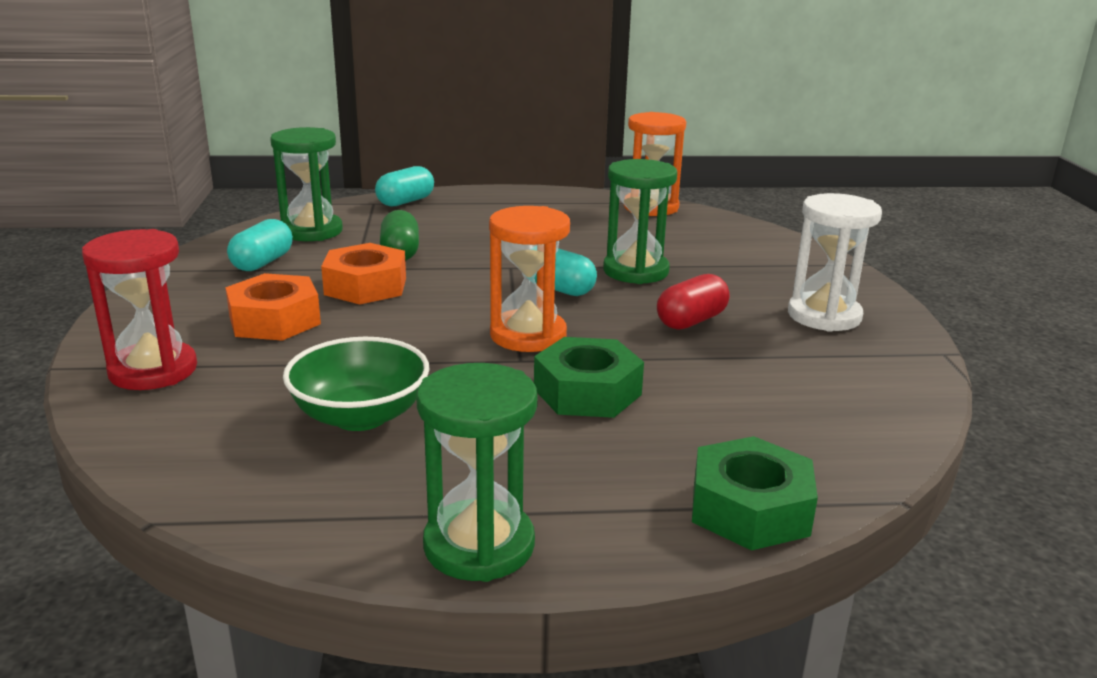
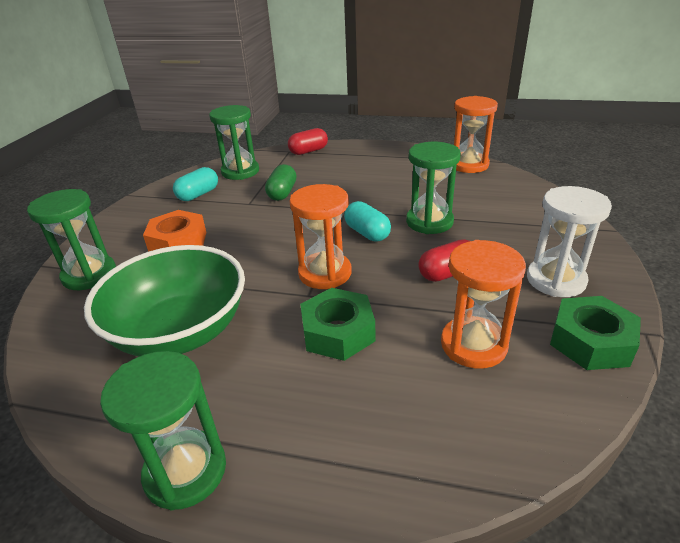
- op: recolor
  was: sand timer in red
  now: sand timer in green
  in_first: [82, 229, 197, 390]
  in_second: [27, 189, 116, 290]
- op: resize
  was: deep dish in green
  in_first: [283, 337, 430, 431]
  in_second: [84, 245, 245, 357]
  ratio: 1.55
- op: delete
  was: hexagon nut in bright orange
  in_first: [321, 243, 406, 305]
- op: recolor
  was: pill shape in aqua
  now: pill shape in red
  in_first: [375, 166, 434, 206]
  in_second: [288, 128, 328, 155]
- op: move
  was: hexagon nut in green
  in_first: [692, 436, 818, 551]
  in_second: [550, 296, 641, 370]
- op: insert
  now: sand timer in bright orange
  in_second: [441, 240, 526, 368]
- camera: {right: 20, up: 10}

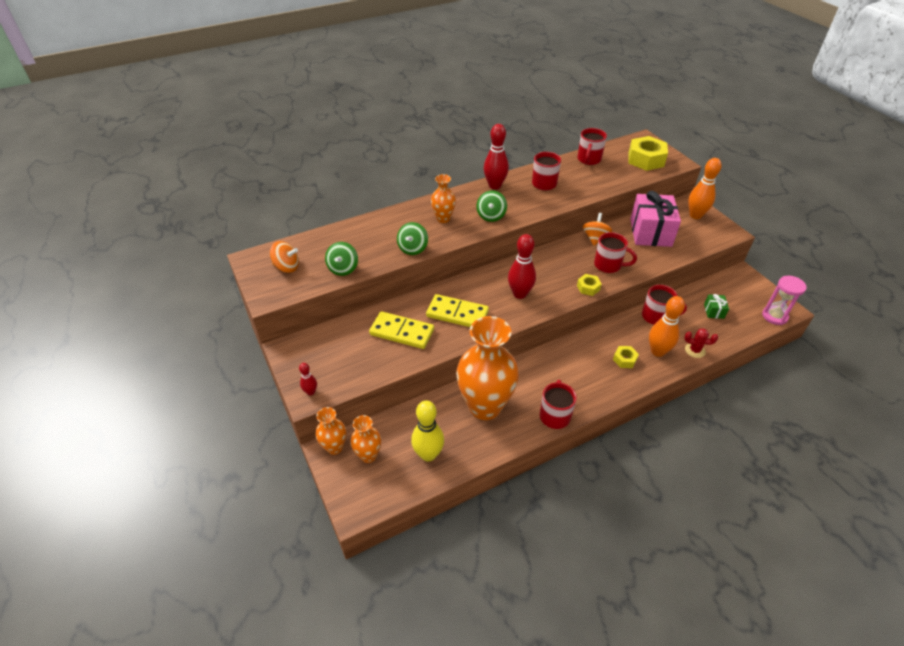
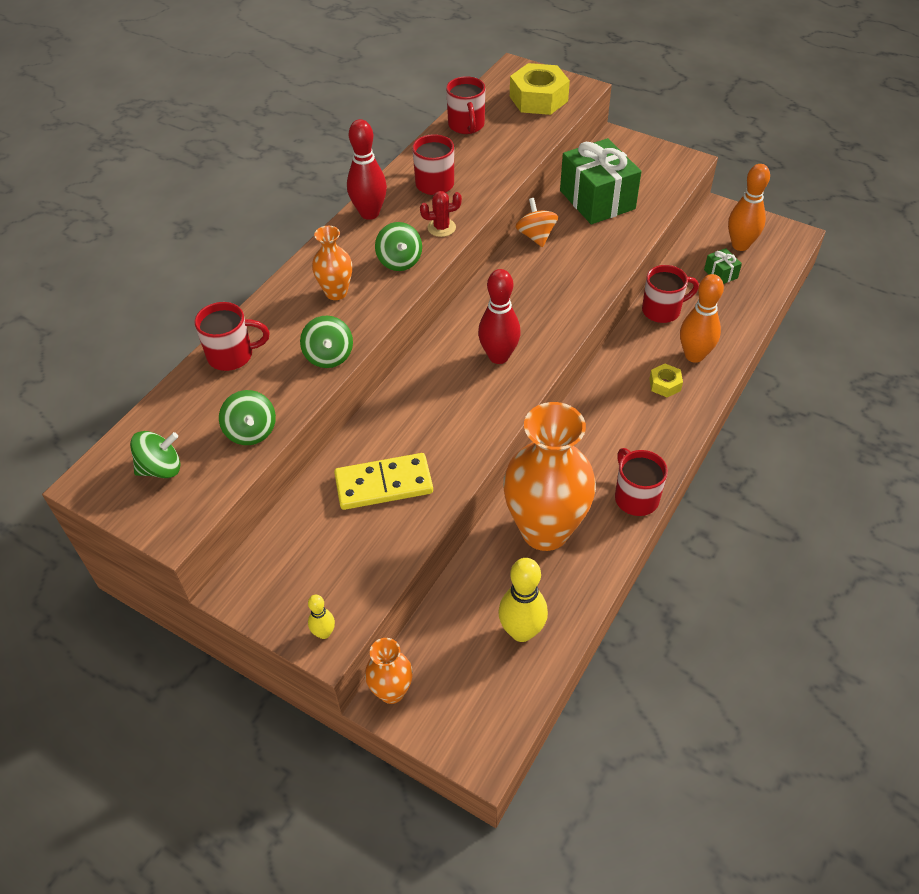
- op: recolor
  was: spinning top in bright orange
  now: spinning top in green
  in_first: [270, 241, 299, 273]
  in_second: [130, 431, 181, 478]
- op: recolor
  was: tenpin in red
  now: tenpin in yellow
  in_first: [299, 363, 317, 395]
  in_second: [308, 595, 335, 639]
- op: delete
  was: vase in bright orange
  in_first: [350, 415, 381, 463]
- op: delete
  was: domino in yellow
  in_first: [426, 294, 489, 327]
- op: delete
  was: hexagon nut in yellow
  in_first: [577, 274, 602, 296]
- op: move
  was: coffee mug in red
  in_first: [594, 232, 637, 273]
  in_second: [194, 302, 270, 371]
- op: recolor
  was: gift in pink
  now: gift in green
  in_first: [630, 191, 681, 247]
  in_second: [560, 138, 641, 224]
- op: move
  was: cactus in red
  in_first: [685, 328, 718, 358]
  in_second: [420, 191, 462, 237]
- op: move
  was: tenpin in bright orange
  in_first: [688, 158, 722, 219]
  in_second: [728, 164, 770, 251]
- op: delete
  was: sand timer in pink
  in_first: [762, 276, 807, 325]
- camera: {right: -30, up: 5}

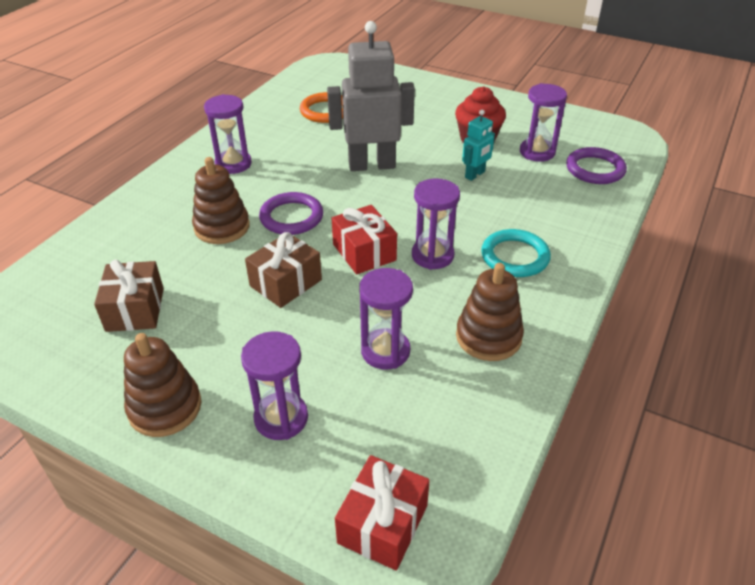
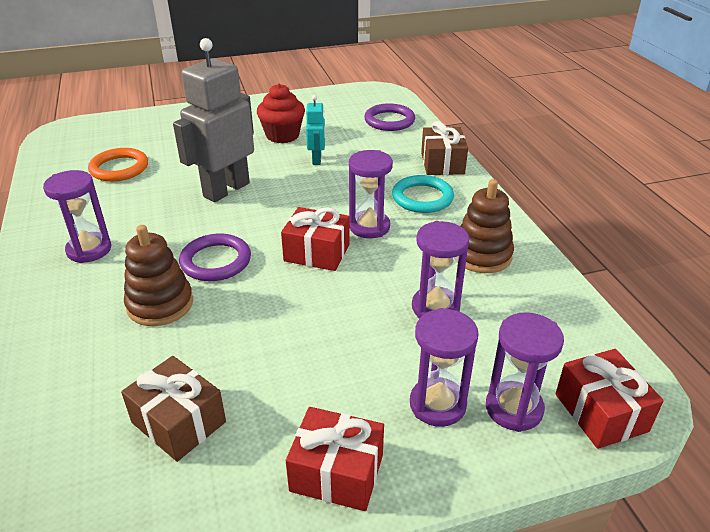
- op: replace
  was: stacking rings in dark brown
  now: gift in red
  in_first: [124, 333, 201, 437]
  in_second: [286, 407, 384, 511]
- op: move
  was: gift in dark brown
  in_first: [245, 232, 322, 308]
  in_second: [421, 121, 468, 175]
- op: move
  was: sand timer in purple
  in_first: [520, 83, 567, 162]
  in_second: [486, 312, 564, 432]
- camera: {right: -45, up: -5}

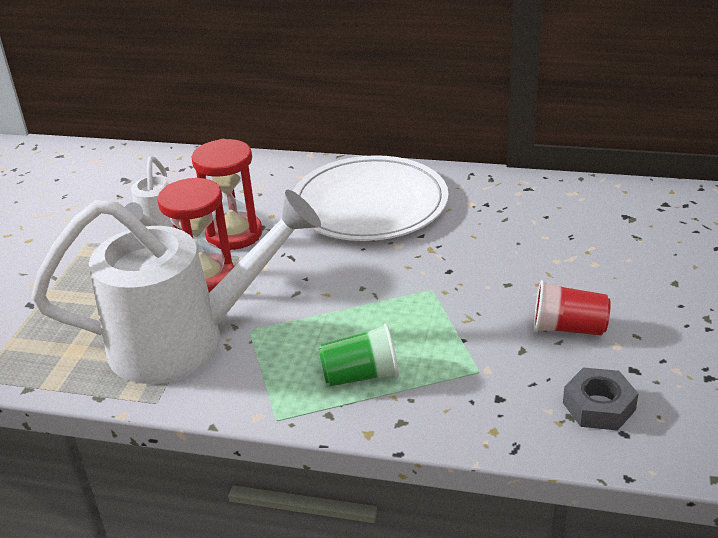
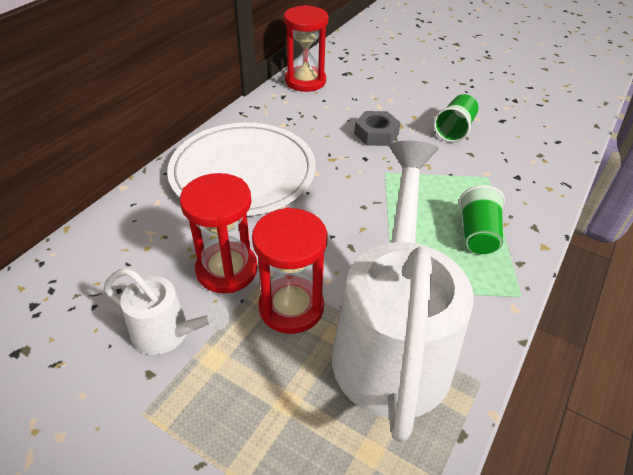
- op: recolor
  was: tumbler in red
  now: tumbler in green
  in_first: [534, 280, 611, 336]
  in_second: [434, 94, 479, 142]
- op: move
  was: hexagon nut in ash-grey
  in_first: [563, 368, 639, 431]
  in_second: [354, 111, 401, 146]
- op: insert
  now: sand timer in red
  in_second: [284, 5, 329, 92]
- camera: {right: -75, up: 10}

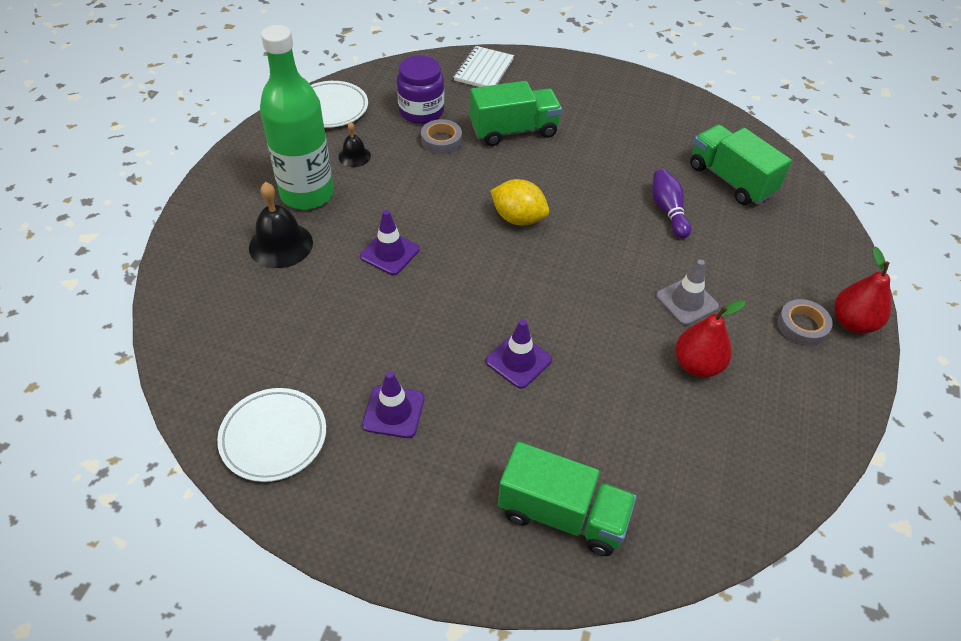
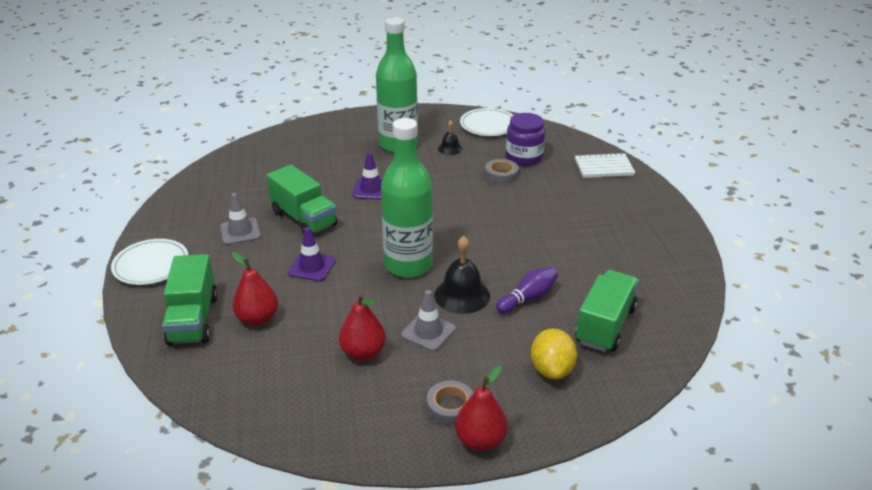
- op: move
  was: plate in snow-white
  in_first: [217, 388, 326, 482]
  in_second: [111, 239, 188, 285]
- op: move
  was: school bell in black
  in_first: [249, 182, 313, 268]
  in_second: [434, 236, 490, 314]
- op: recolor
  was: road cone in purple
  now: road cone in ash-grey
  in_first: [362, 371, 424, 438]
  in_second: [220, 193, 261, 245]
- op: move
  was: toy truck in green
  in_first: [470, 81, 562, 146]
  in_second: [266, 165, 337, 234]
- op: move
  was: citrus fruit in yellow
  in_first: [490, 179, 549, 225]
  in_second: [531, 328, 577, 379]
- op: insert
  now: pear fruit in red
  in_second: [232, 252, 278, 325]
- op: insert
  now: flask in green
  in_second: [381, 118, 433, 278]
- camera: {right: 65, up: -15}

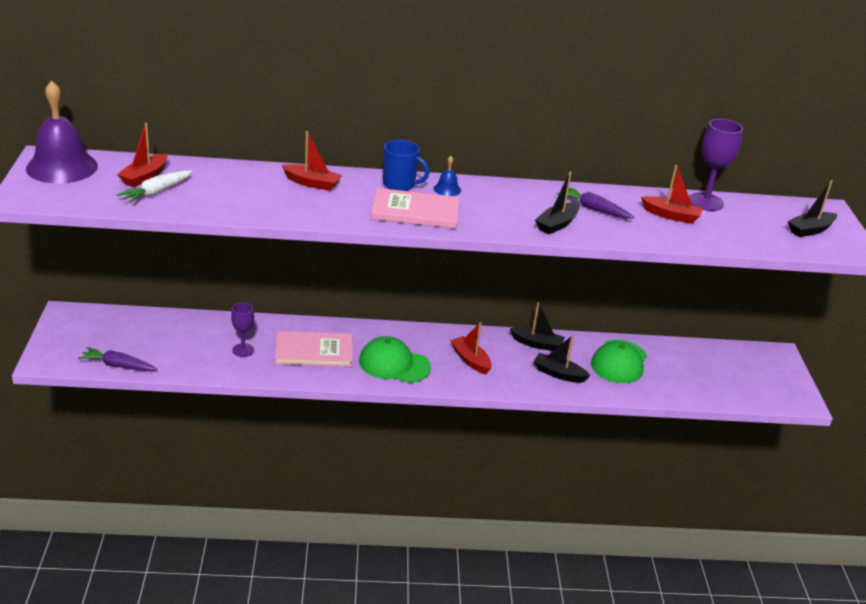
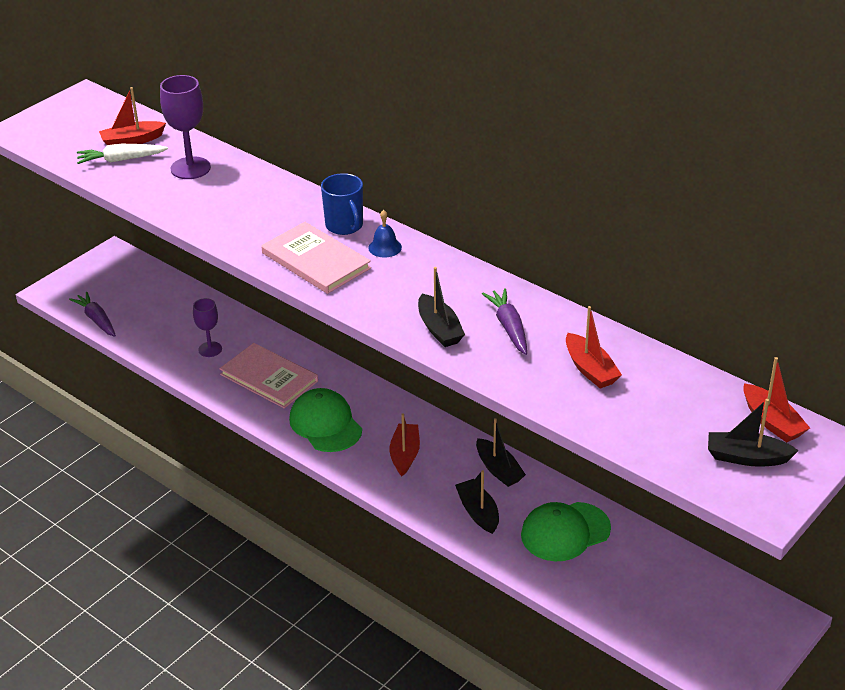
- op: delete
  was: school bell in purple
  in_first: [26, 80, 98, 184]
- op: move
  was: sailboat in red
  in_first: [282, 131, 342, 191]
  in_second: [743, 357, 810, 443]
- op: rotate
  was: sailboat in black
  in_first: [535, 172, 580, 234]
  in_second: [418, 267, 465, 347]
  clockwise: -105
- op: move
  was: chalice in purple
  in_first: [689, 119, 743, 211]
  in_second: [160, 75, 211, 179]
- camera: {right: 45, up: 5}

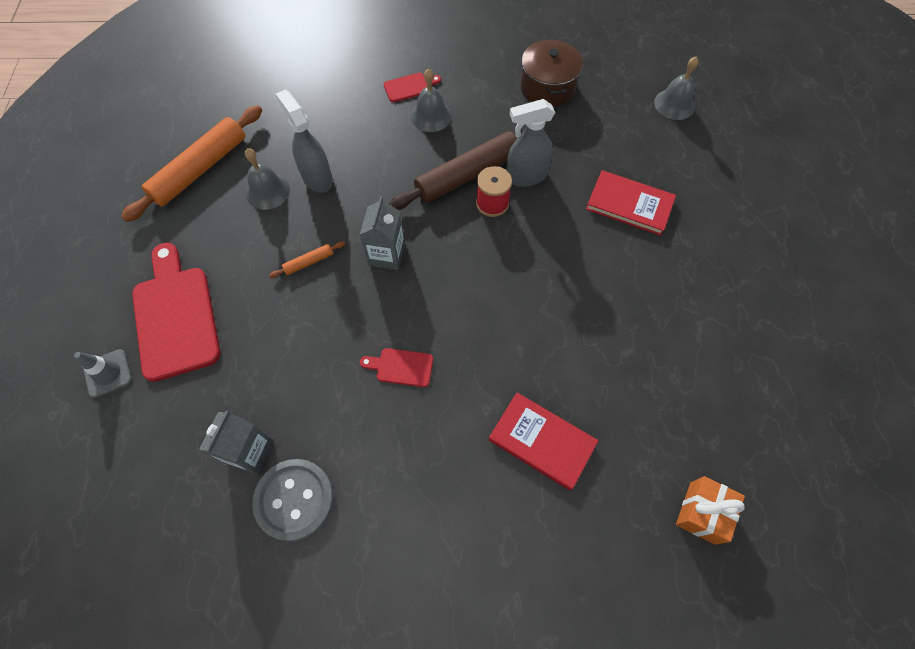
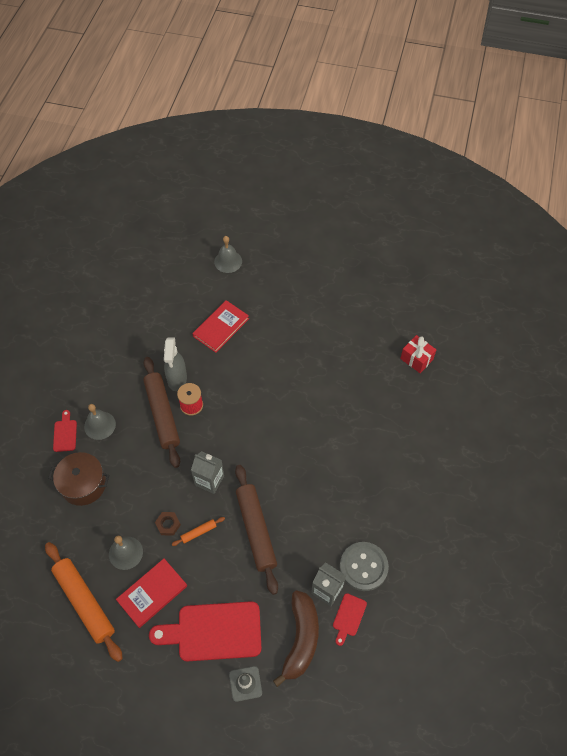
- op: rotate
  was: rolling pin in bright orange
  in_first: [269, 241, 345, 278]
  in_second: [172, 517, 225, 546]
  clockwise: 75
- op: delete
  was: sprayer in ash-grey
  in_first: [276, 89, 333, 193]
- op: move
  was: chopping board in red
  in_first: [360, 348, 433, 387]
  in_second: [333, 593, 367, 646]
- op: move
  was: hardcover in red
  in_first: [489, 393, 598, 491]
  in_second: [116, 558, 187, 628]
- op: move
  was: pot in dark brown
  in_first: [520, 39, 583, 107]
  in_second: [48, 452, 109, 506]
- op: move
  was: school bell in ash-grey
  in_first: [654, 57, 699, 120]
  in_second: [214, 236, 242, 273]
- op: recolor
  was: gift in bright orange
  now: gift in red
  in_first: [676, 476, 745, 545]
  in_second: [400, 335, 436, 373]
- op: insert
  now: hexagon nut in dark brown
  in_second: [155, 512, 181, 536]
- op: insert
  now: rolling pin in dark brown
  in_second: [235, 465, 278, 595]
- op: insert
  now: banana fruit in dark brown
  in_second: [273, 590, 319, 687]
- camera: {right: -75, up: -5}

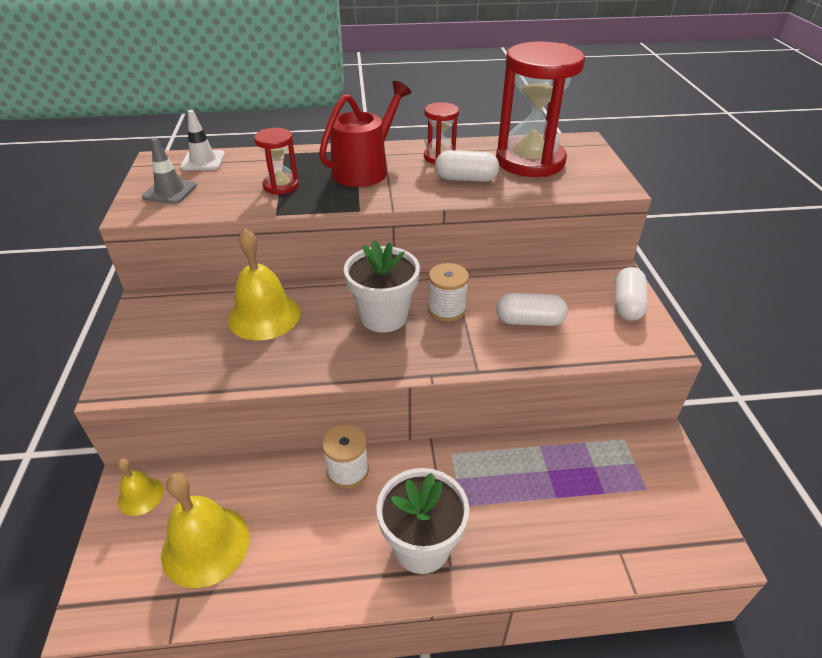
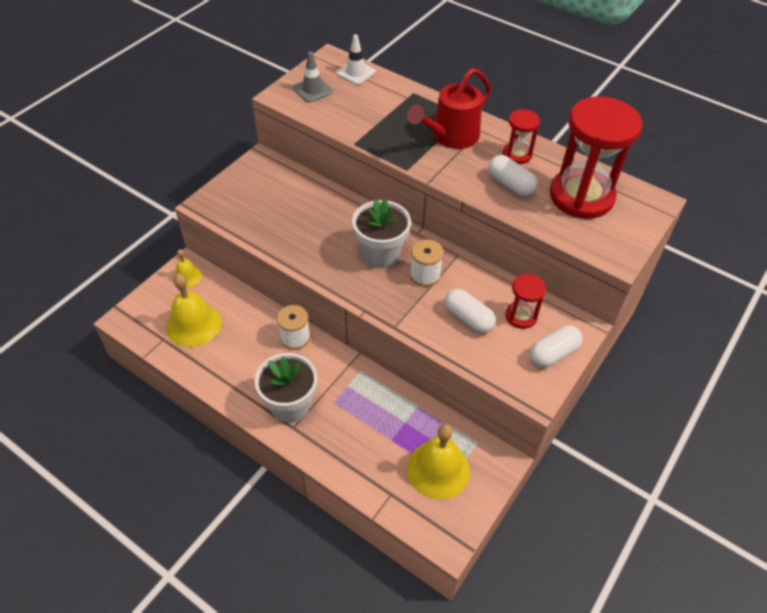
- op: move
  was: school bell in yellow
  in_first: [228, 229, 300, 341]
  in_second: [407, 424, 470, 499]
- op: move
  was: sand timer in red
  in_first: [254, 128, 299, 195]
  in_second: [505, 274, 546, 329]
- op: rotate
  was: watering pot in red
  in_first: [319, 81, 411, 187]
  in_second: [407, 68, 491, 149]
  clockwise: 150
- camera: {right: 40, up: 10}

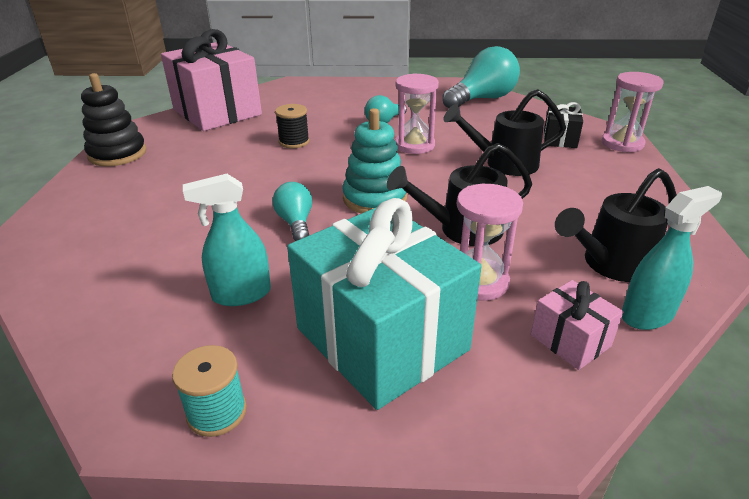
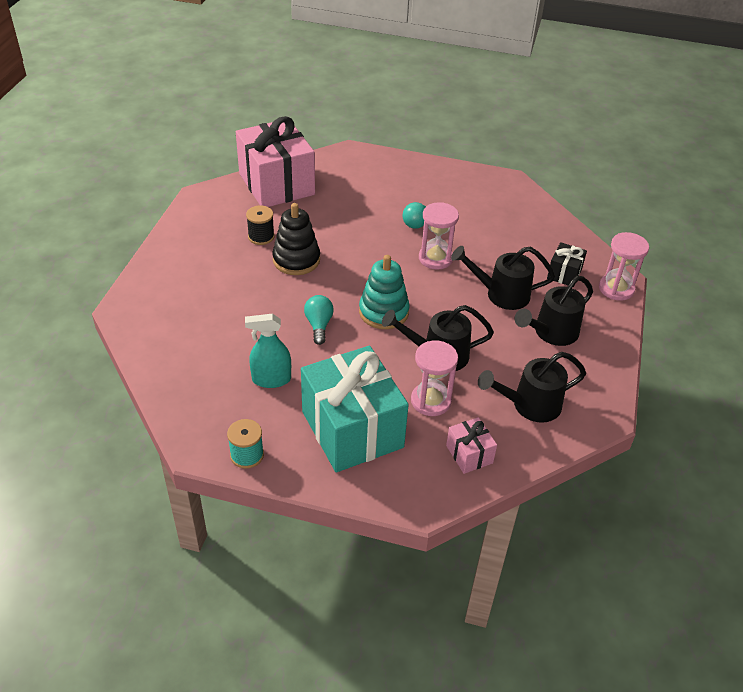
- op: move
  was: stacking rings in black
  in_first: [81, 73, 146, 166]
  in_second: [272, 203, 320, 275]
- op: move
  was: reel of thread in black
  in_first: [275, 104, 310, 148]
  in_second: [246, 205, 275, 245]
- op: delete
  was: lightbulb in aqua
  in_first: [442, 46, 520, 108]
- op: delete
  was: sprayer in aqua
  in_first: [622, 186, 722, 330]
- op: insert
  now: watering pot in black
  in_second: [515, 276, 593, 346]
- camera: {right: 10, up: 10}

